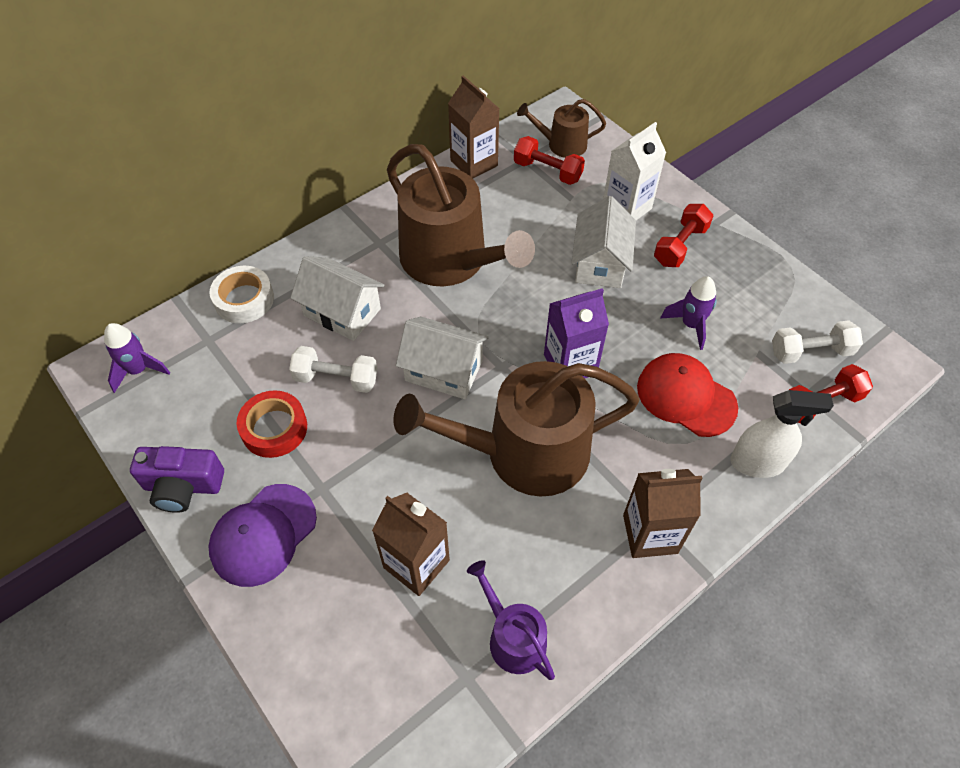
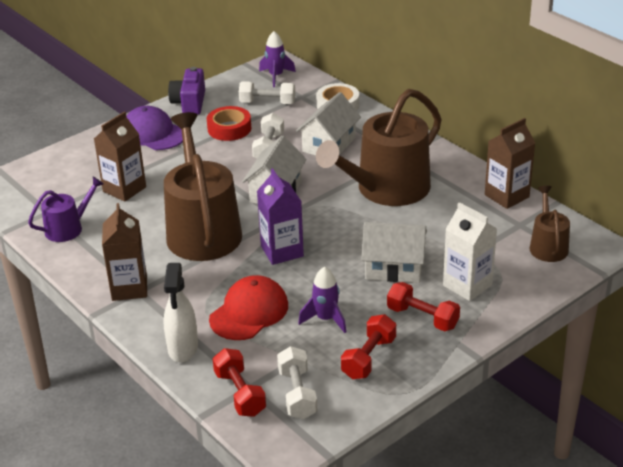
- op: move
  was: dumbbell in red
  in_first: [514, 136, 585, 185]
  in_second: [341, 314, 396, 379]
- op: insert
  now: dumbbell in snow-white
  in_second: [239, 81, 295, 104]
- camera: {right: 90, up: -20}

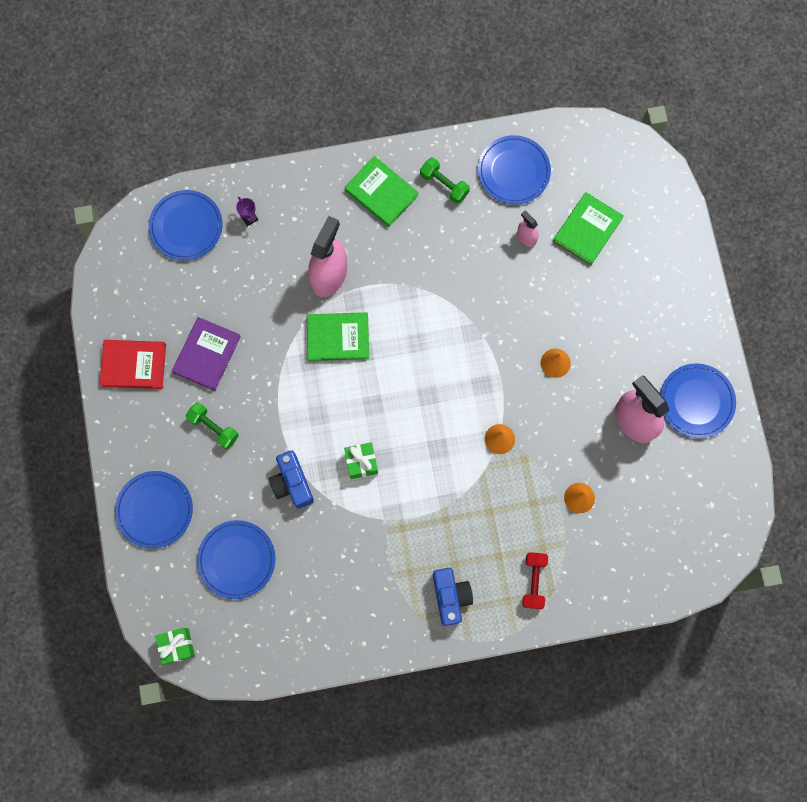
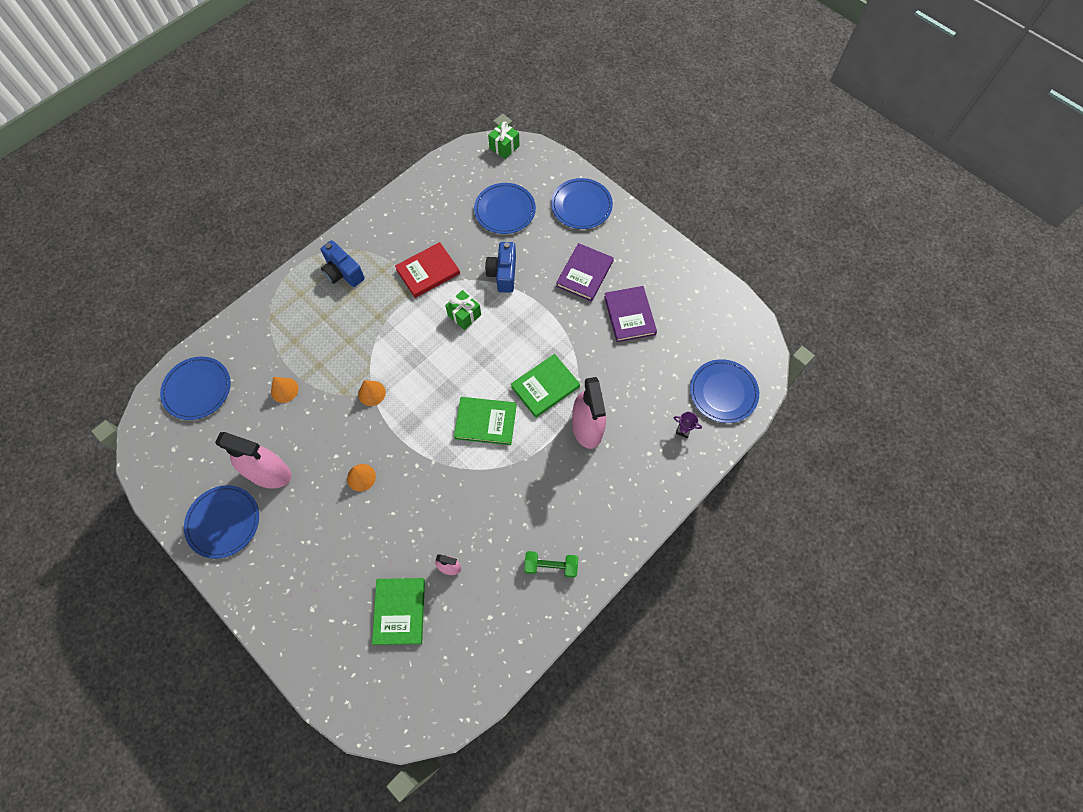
- op: move
  was: hardcover in red
  in_first: [99, 340, 166, 389]
  in_second: [395, 242, 460, 298]
- op: replace
  was: dumbbell in green
  now: hardcover in purple
  in_first: [186, 402, 239, 449]
  in_second: [556, 243, 614, 302]
- op: rotate
  was: compact camera in cobalt
  in_first: [269, 450, 314, 509]
  in_second: [485, 242, 516, 293]
  clockwise: -120
- op: move
  was: hardcover in green
  in_first: [345, 156, 419, 227]
  in_second: [454, 397, 517, 445]
- op: move
  was: plate in cobalt
  in_first: [478, 135, 551, 204]
  in_second: [160, 357, 231, 420]
- op: delete
  was: dumbbell in red
  in_first: [522, 552, 548, 609]
- camera: {right: 145, up: -10}

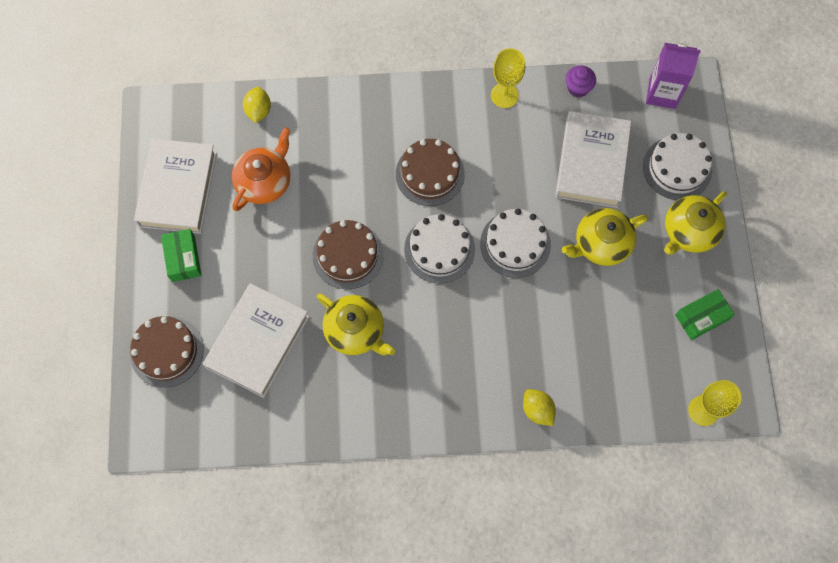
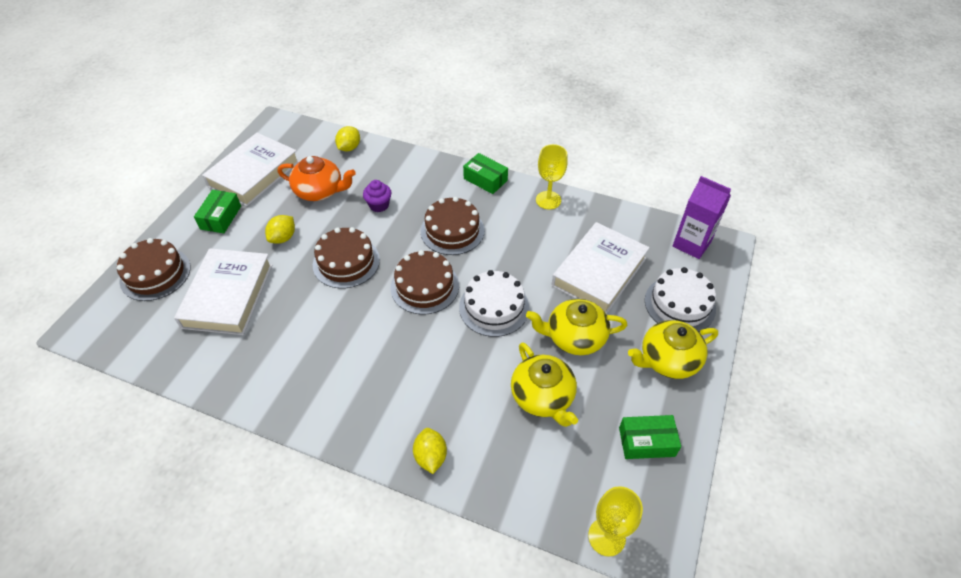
- op: rotate
  was: hardcover in snow-white
  in_first: [203, 283, 309, 398]
  in_second: [174, 248, 273, 335]
  clockwise: -45
- op: rotate
  was: teapot in bright orange
  in_first: [232, 128, 290, 211]
  in_second: [278, 156, 356, 201]
  clockwise: 45
- op: move
  was: teapot in yellow
  in_first: [317, 294, 395, 355]
  in_second: [511, 342, 578, 427]
- op: recolor
  was: gateau in snow-white
  now: gateau in dark brown
  in_first: [404, 214, 475, 283]
  in_second: [391, 250, 459, 315]
- op: move
  was: cupcake in purple
  in_first: [565, 65, 596, 98]
  in_second: [363, 180, 391, 212]
- op: insert
  now: citrus fruit in yellow
  in_second: [265, 215, 295, 244]
- op: insert
  now: package in green
  in_second: [463, 153, 508, 194]
- camera: {right: 25, up: -20}

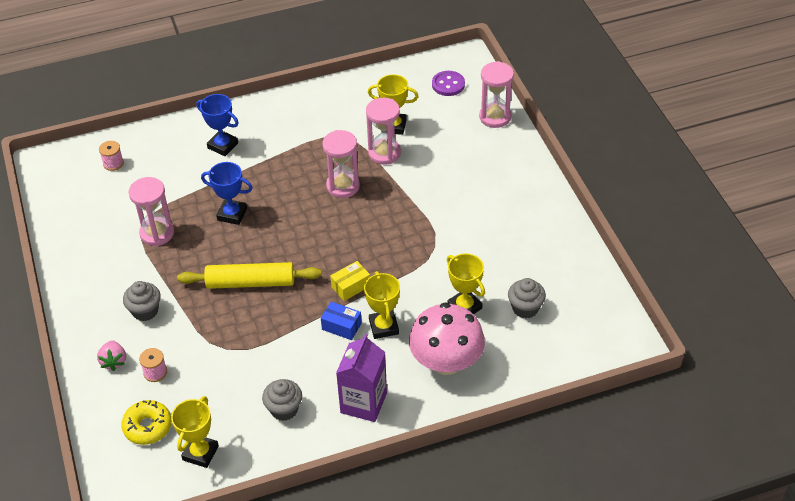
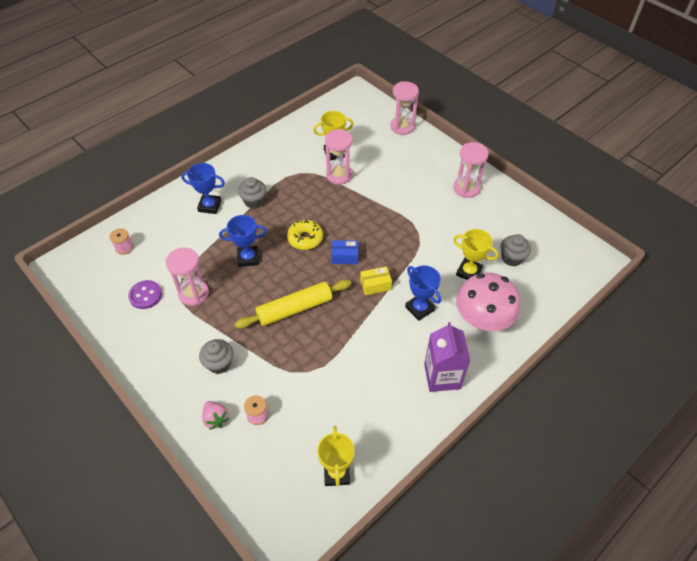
- op: move
  was: donut in yellow
  in_first: [121, 400, 172, 445]
  in_second: [287, 219, 323, 250]
- op: move
  was: cupcake in ash-grey
  in_first: [262, 379, 302, 421]
  in_second: [238, 177, 266, 209]
- op: move
  was: package in cobalt
  in_first: [321, 302, 362, 340]
  in_second: [331, 240, 358, 264]
- op: move
  was: sand timer in pink
  in_first: [322, 130, 360, 198]
  in_second: [453, 142, 489, 198]
- op: rotate
  was: package in yellow
  in_first: [330, 261, 370, 301]
  in_second: [360, 266, 392, 295]
  clockwise: 45
- op: recolor
  was: prize cup in yellow
  now: prize cup in cobalt
  in_first: [364, 271, 400, 339]
  in_second: [405, 265, 441, 321]
- op: move
  was: shirt button in purple
  in_first: [432, 71, 465, 96]
  in_second: [128, 280, 162, 309]
- camera: {right: -25, up: 5}

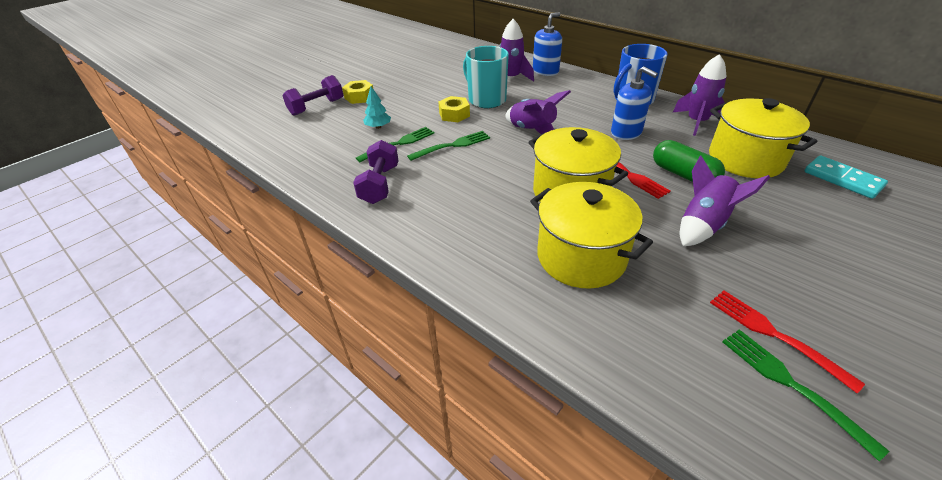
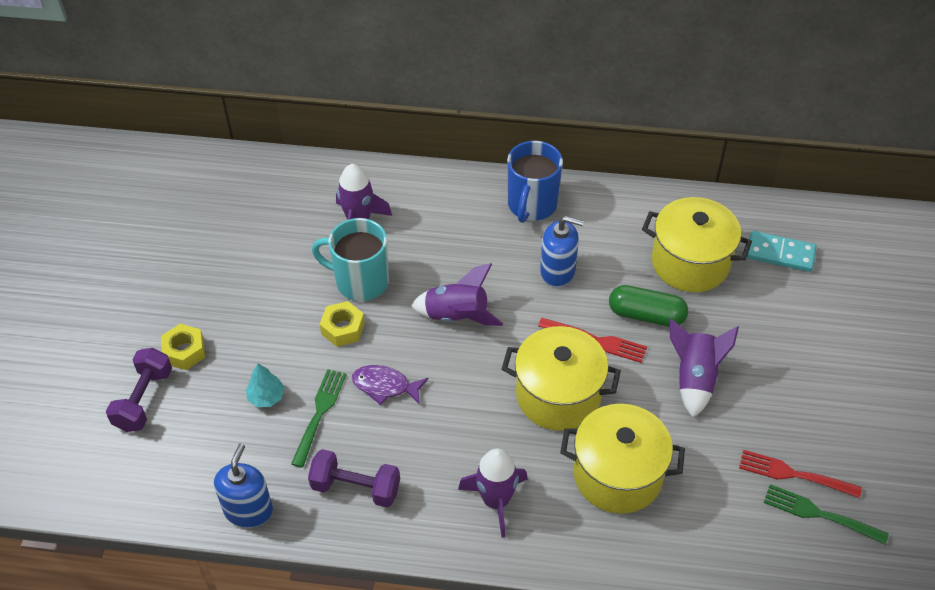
- op: rotate
  was: dumbbell in purple
  in_first: [353, 140, 399, 204]
  in_second: [308, 449, 400, 508]
  clockwise: -45
- op: replace
  was: fork in green
  now: toy fish in purple
  in_first: [407, 131, 490, 161]
  in_second: [352, 365, 428, 405]
- op: move
  was: soap pump in cobalt
  in_first: [533, 13, 562, 76]
  in_second: [214, 443, 273, 528]
- op: move
  was: rocket in purple
  in_first: [673, 54, 726, 136]
  in_second: [458, 449, 528, 538]
- camera: {right: -35, up: 10}

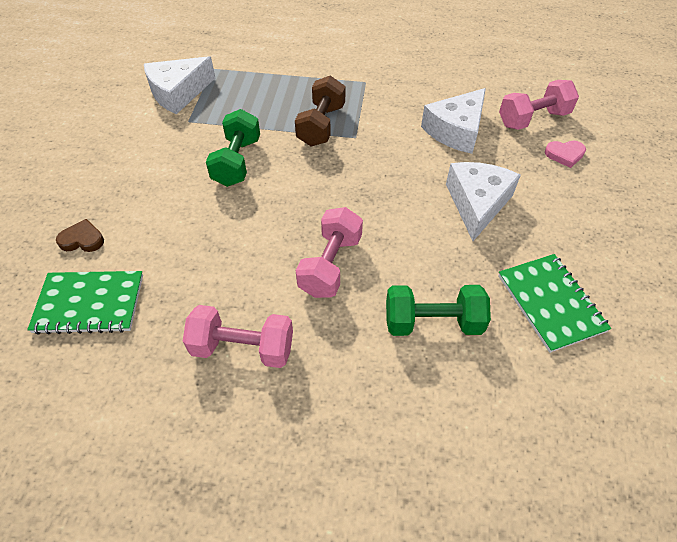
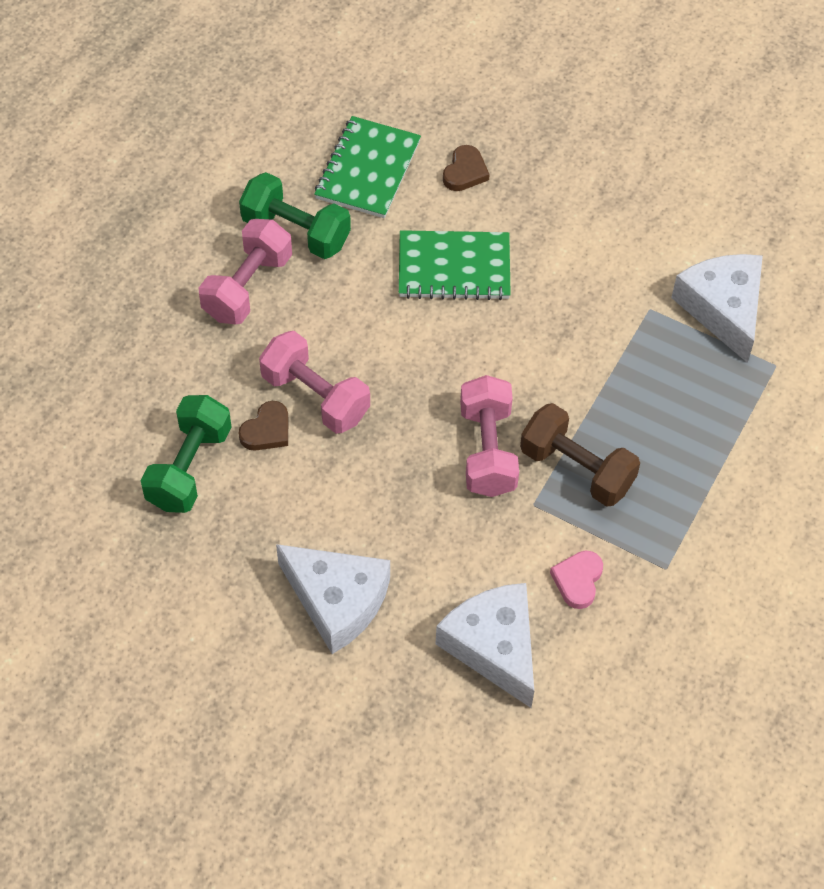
- op: move
  was: dumbbell in green
  in_first: [206, 109, 260, 187]
  in_second: [239, 172, 351, 259]
- op: move
  was: exercise book in green
  in_first: [498, 254, 611, 353]
  in_second: [399, 230, 511, 300]
- op: move
  was: dumbbell in pink
  in_first: [499, 80, 579, 130]
  in_second: [460, 375, 519, 497]
- op: move
  was: heart in pink
  in_first: [545, 140, 586, 168]
  in_second: [550, 551, 603, 609]
- op: insert
  now: heart in dark brown
  in_second: [238, 401, 288, 451]
- camera: {right: 110, up: 5}

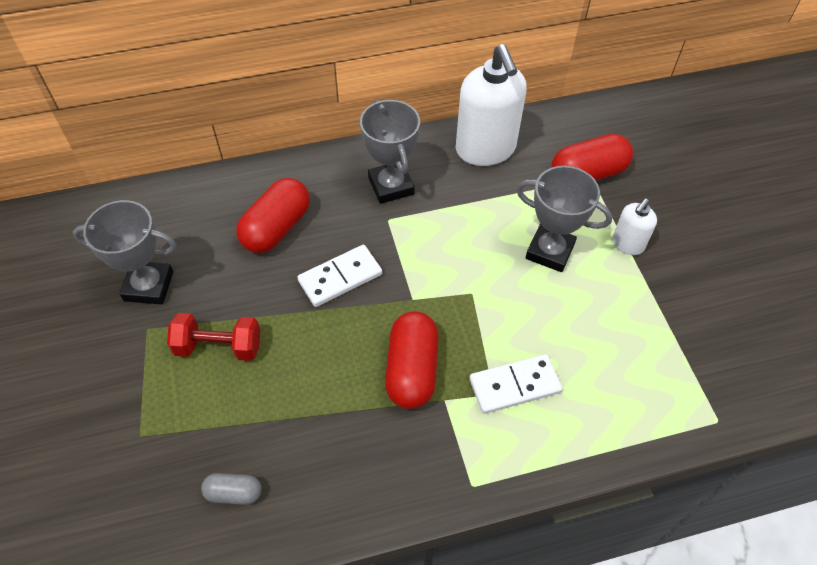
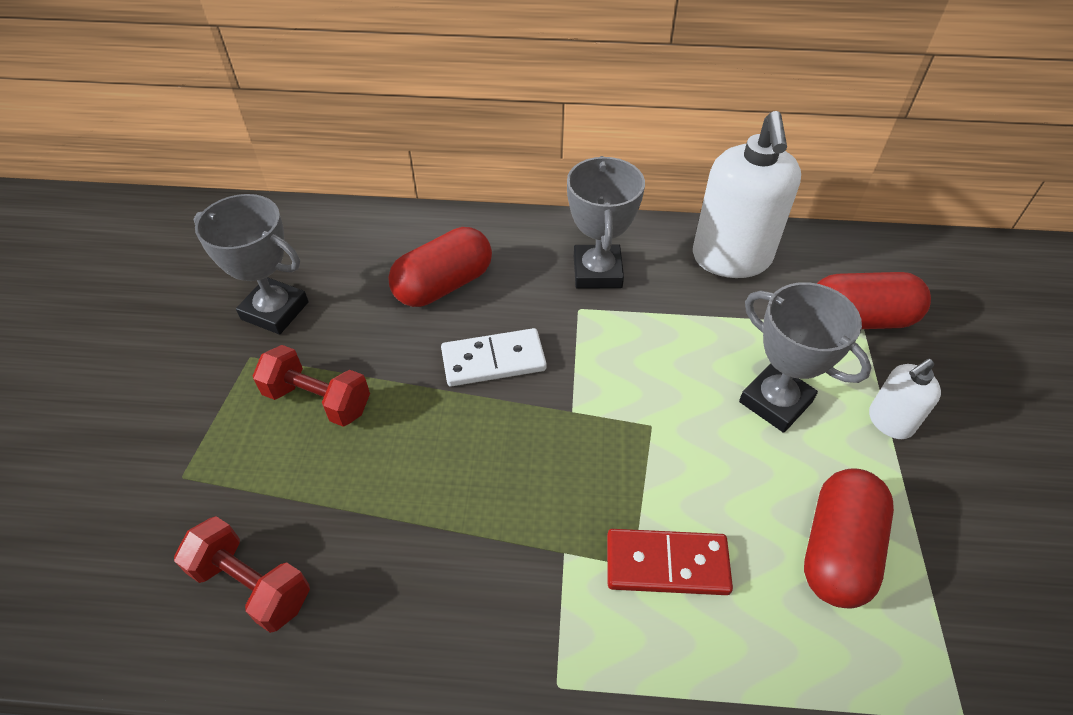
- op: replace
  was: pill shape in ash-grey
  now: dumbbell in red
  in_first: [201, 473, 262, 505]
  in_second: [174, 516, 310, 633]
- op: move
  was: pill shape in red
  in_first: [385, 311, 439, 409]
  in_second: [804, 468, 894, 609]
- op: recolor
  was: domino in snow-white
  now: domino in red
  in_first: [470, 354, 562, 414]
  in_second: [607, 529, 733, 595]
- camera: {right: 20, up: -5}

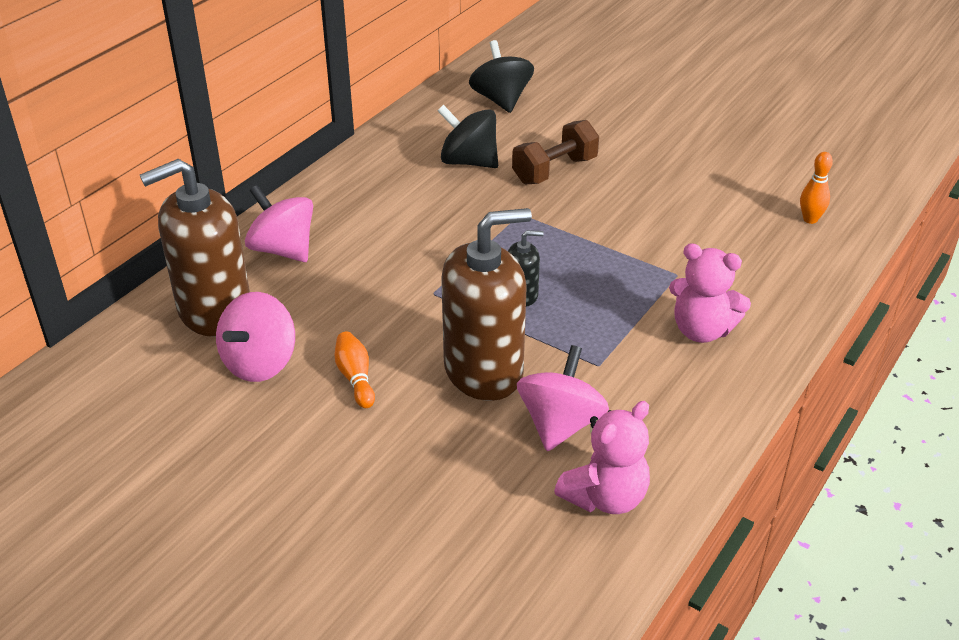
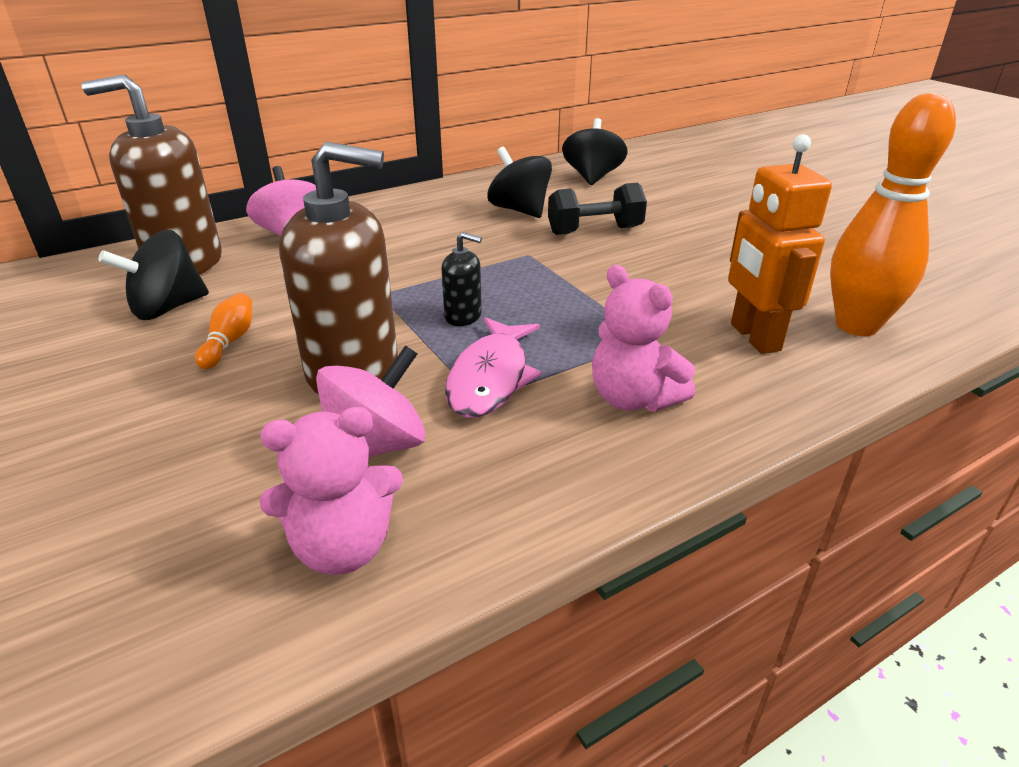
- op: recolor
  was: spinning top in pink
  now: spinning top in black
  in_first: [216, 292, 295, 382]
  in_second: [98, 230, 209, 320]
- op: recolor
  was: dumbbell in dark brown
  now: dumbbell in black
  in_first: [512, 120, 599, 185]
  in_second: [548, 183, 647, 235]
- op: resize
  was: tenpin in bright orange
  in_first: [800, 152, 833, 224]
  in_second: [830, 93, 956, 336]
  ratio: 2.25
- op: insert
  now: toy fish in pink
  in_second: [445, 317, 542, 418]
- op: insert
  now: robot figure in bright orange
  in_second: [728, 134, 832, 354]
- camera: {right: 25, up: -5}

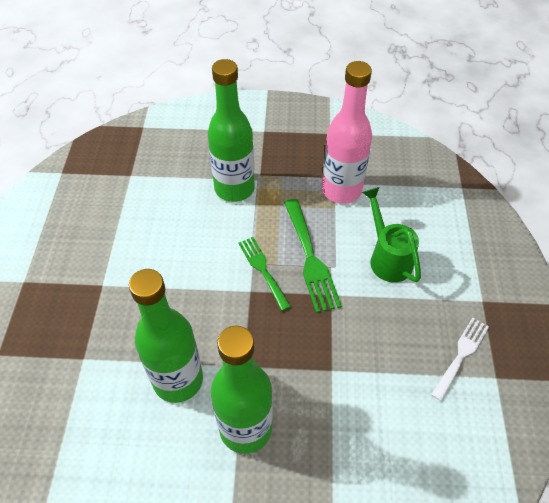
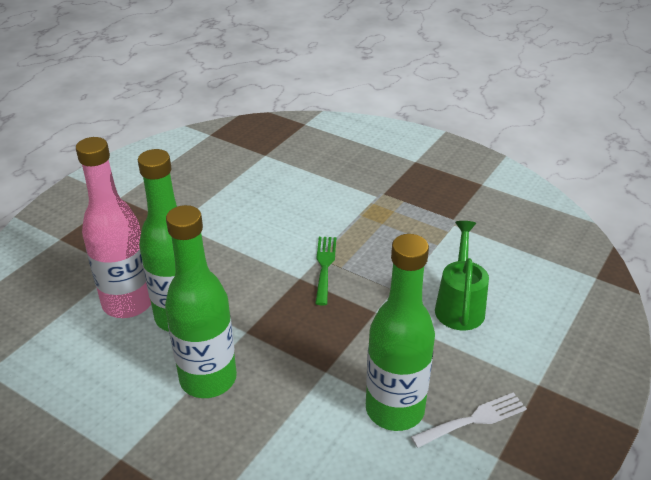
- op: move
  was: flask in green
  in_first: [208, 59, 255, 202]
  in_second: [366, 234, 435, 431]
- op: delete
  was: fork in green
  in_first: [284, 199, 342, 313]
- op: move
  was: flask in pink
  in_first: [322, 61, 372, 204]
  in_second: [76, 137, 151, 318]
- camera: {right: 30, up: -15}

